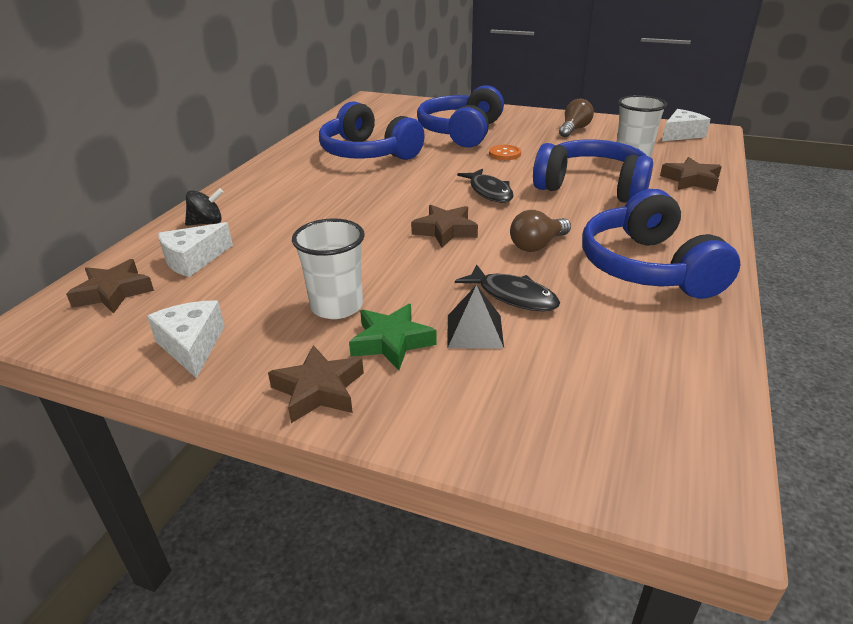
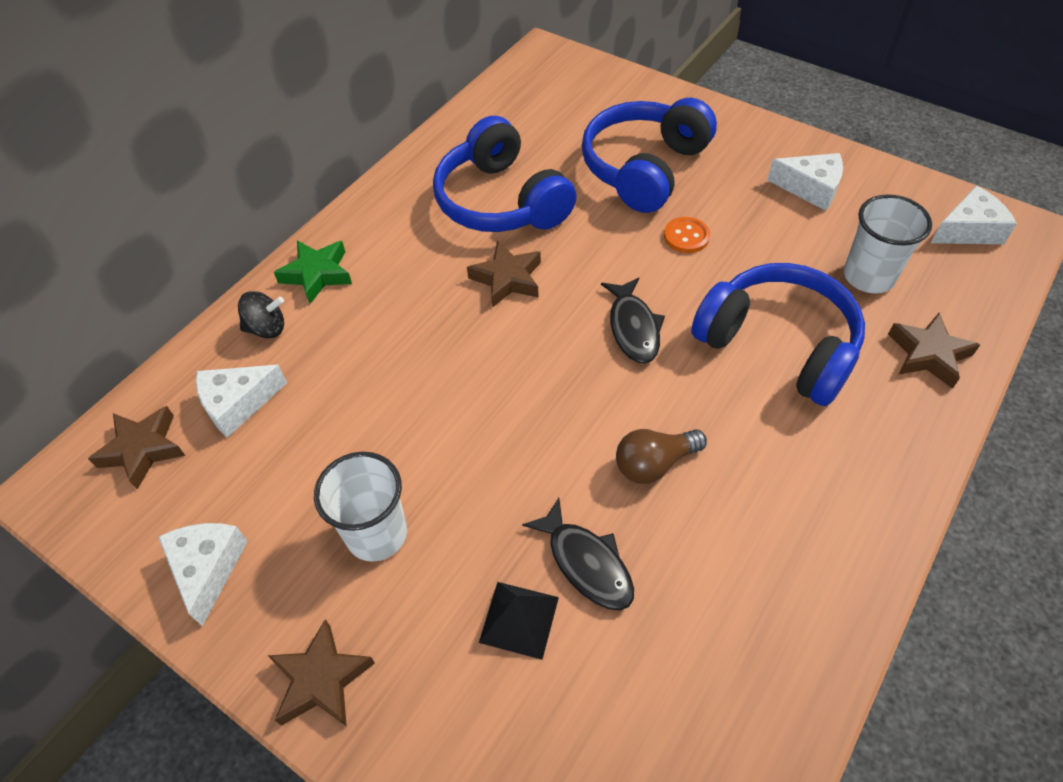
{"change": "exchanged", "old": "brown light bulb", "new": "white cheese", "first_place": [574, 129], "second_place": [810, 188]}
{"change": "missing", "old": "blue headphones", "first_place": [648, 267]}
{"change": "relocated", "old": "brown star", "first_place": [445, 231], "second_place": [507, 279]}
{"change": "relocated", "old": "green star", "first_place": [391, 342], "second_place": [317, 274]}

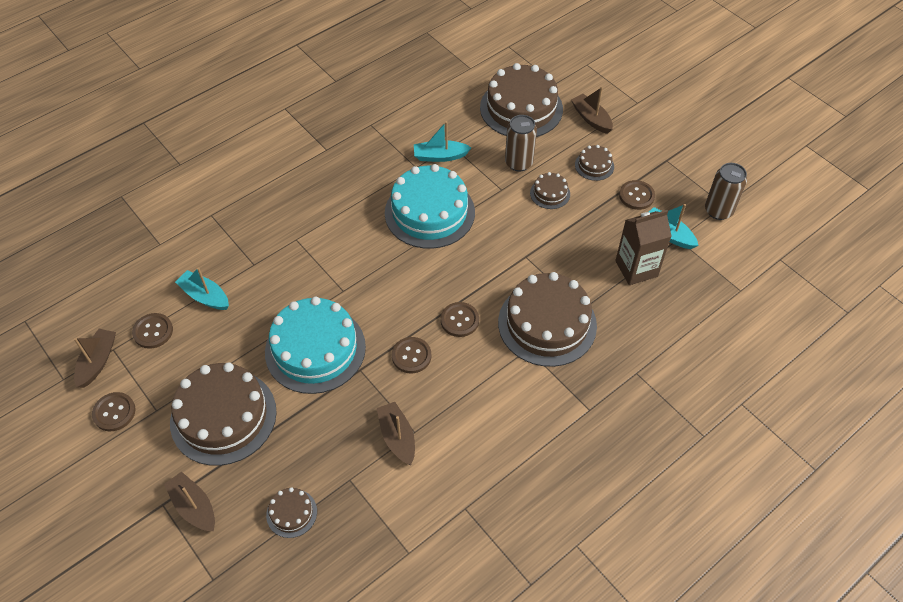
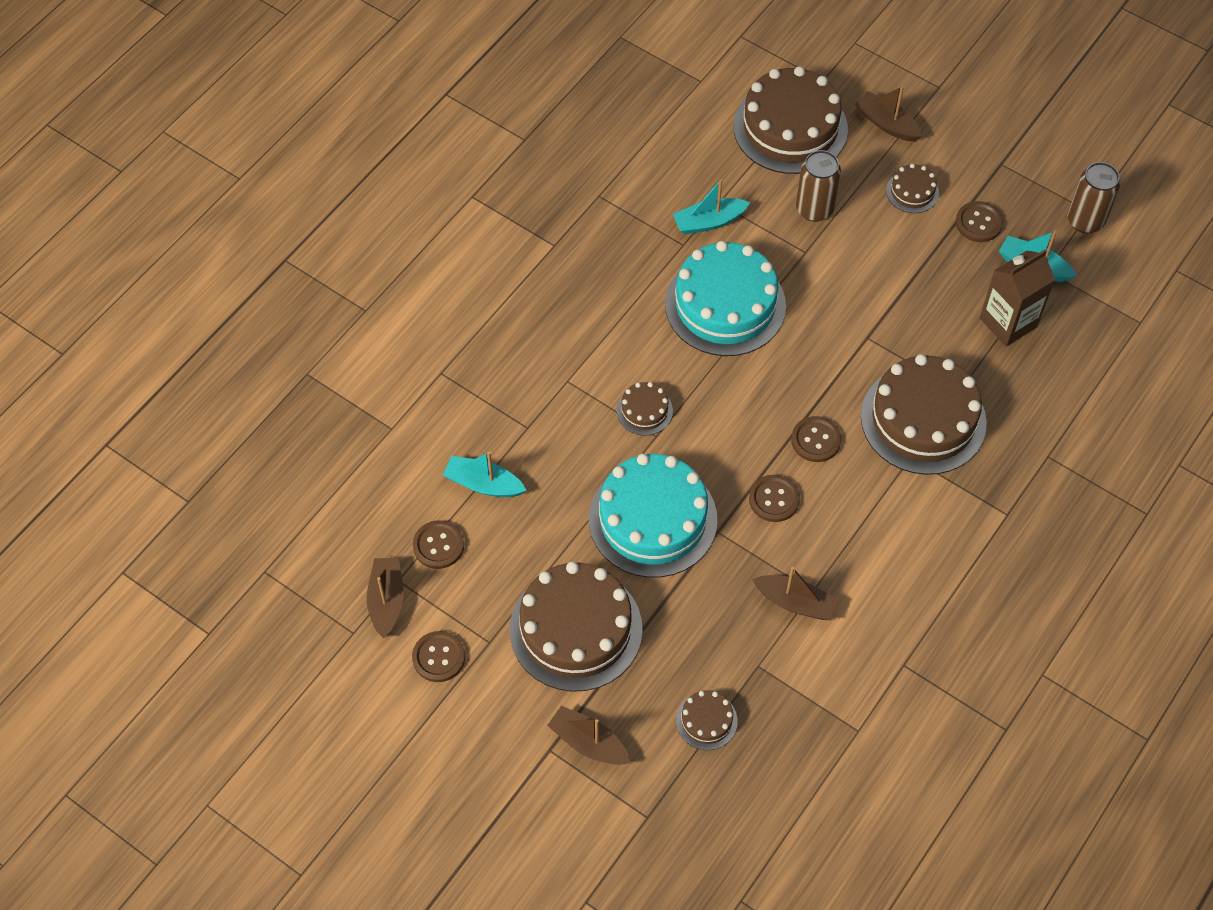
{"change": "relocated", "old": "brown cake", "first_place": [550, 193], "second_place": [644, 411]}
{"change": "spun", "old": "brown boat", "first_place": [397, 437], "second_place": [795, 602], "degrees": 150}

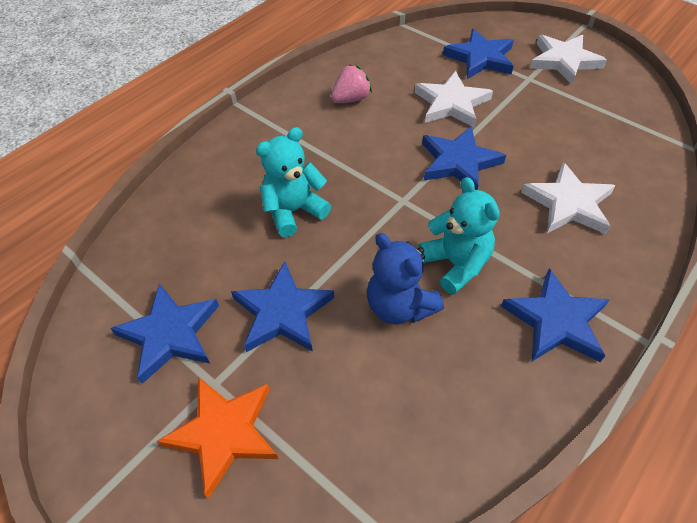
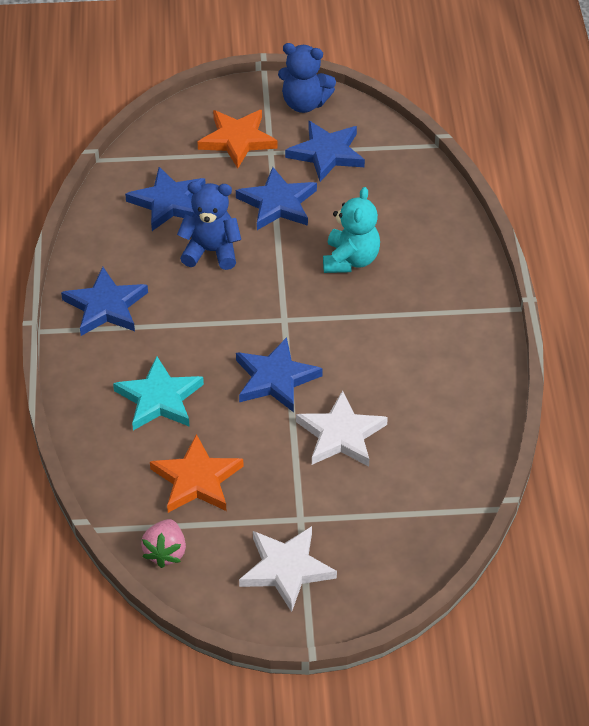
{"change": "relocated", "old": "blue star", "first_place": [480, 58], "second_place": [168, 202]}
{"change": "relocated", "old": "pink strawberry", "first_place": [351, 99], "second_place": [165, 552]}
{"change": "colour", "old": "white star", "new": "turquoise star", "first_place": [568, 204], "second_place": [159, 398]}
{"change": "missing", "old": "turquoise teddy bear", "first_place": [456, 264]}
{"change": "appeared", "new": "blue teddy bear", "second_place": [304, 103]}
{"change": "appeared", "new": "orange star", "second_place": [197, 479]}

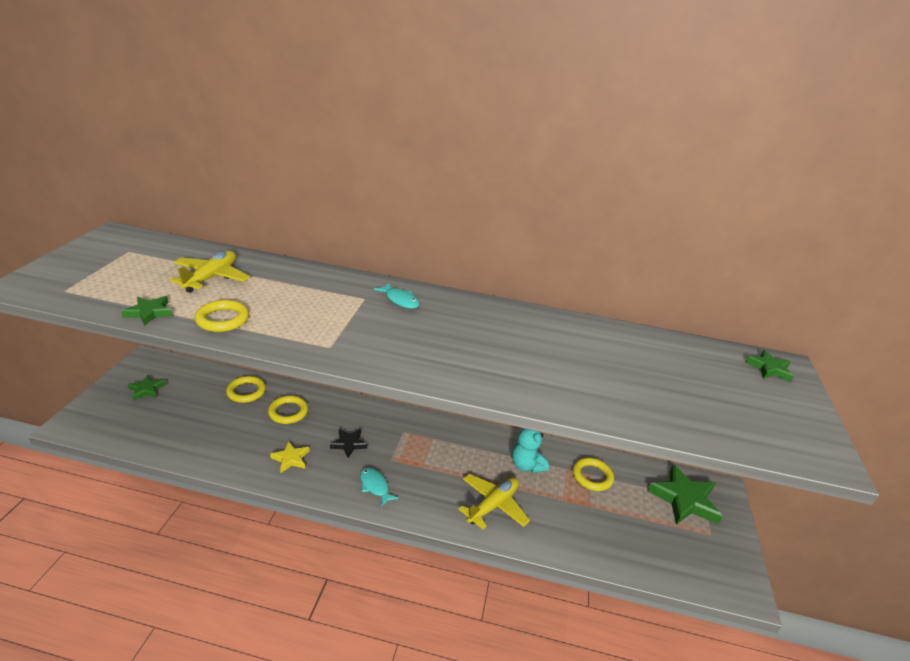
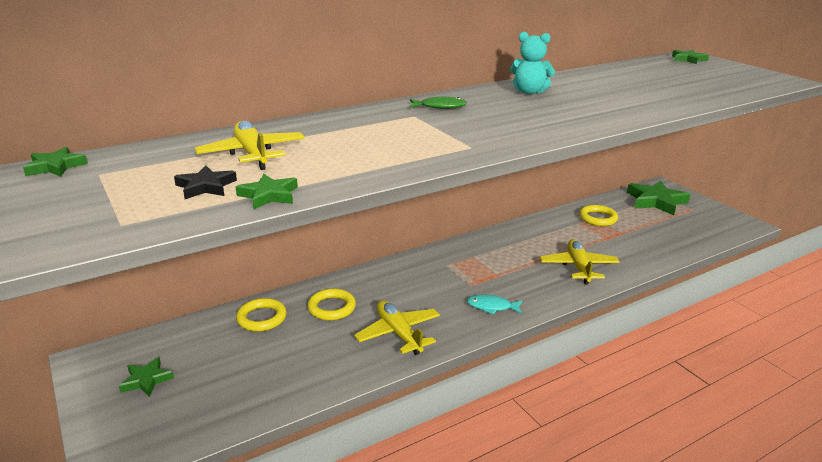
{"change": "colour", "old": "turquoise fish", "new": "green fish", "first_place": [400, 300], "second_place": [440, 107]}
{"change": "missing", "old": "yellow ring", "first_place": [222, 319]}
{"change": "relocated", "old": "turquoise teddy bear", "first_place": [526, 465], "second_place": [529, 92]}
{"change": "relocated", "old": "black star", "first_place": [349, 444], "second_place": [205, 187]}
{"change": "exchanged", "old": "yellow star", "new": "yellow plane", "first_place": [291, 459], "second_place": [398, 333]}
{"change": "appeared", "new": "green star", "second_place": [55, 166]}

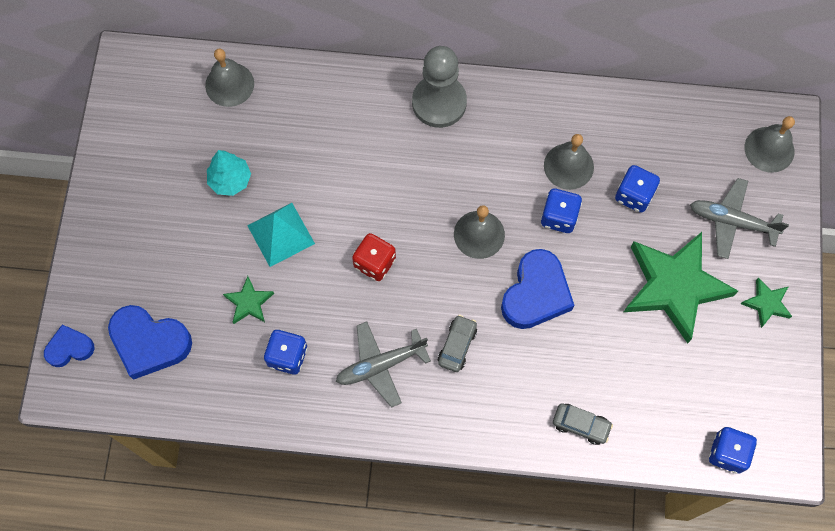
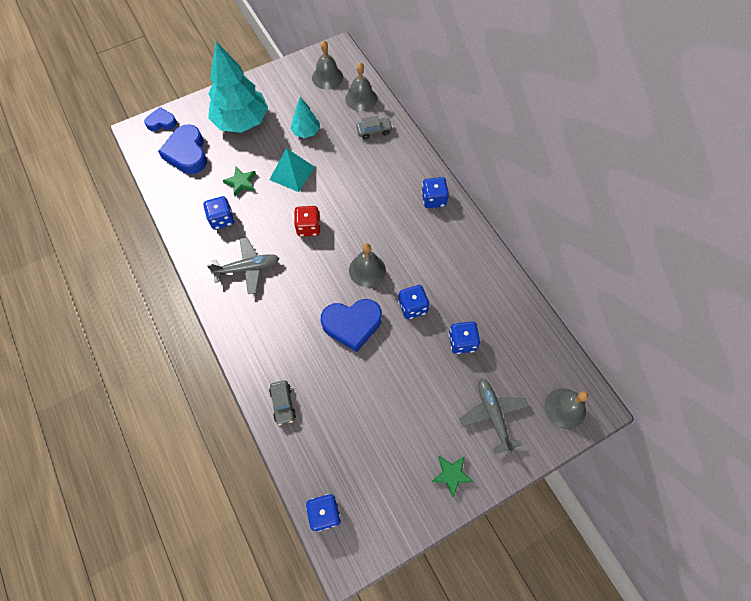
{"change": "exchanged", "old": "grey pawn", "new": "blue dice", "first_place": [439, 102], "second_place": [433, 199]}
{"change": "relocated", "old": "grey bell", "first_place": [568, 166], "second_place": [327, 77]}
{"change": "missing", "old": "green star", "first_place": [674, 286]}
{"change": "relocated", "old": "grey car", "first_place": [457, 346], "second_place": [374, 131]}
{"change": "spun", "old": "grey plane", "first_place": [380, 365], "second_place": [248, 268], "degrees": 135}
{"change": "spun", "old": "blue heart", "first_place": [69, 348], "second_place": [161, 122], "degrees": -45}
{"change": "appeared", "new": "turquoise tree", "second_place": [241, 121]}

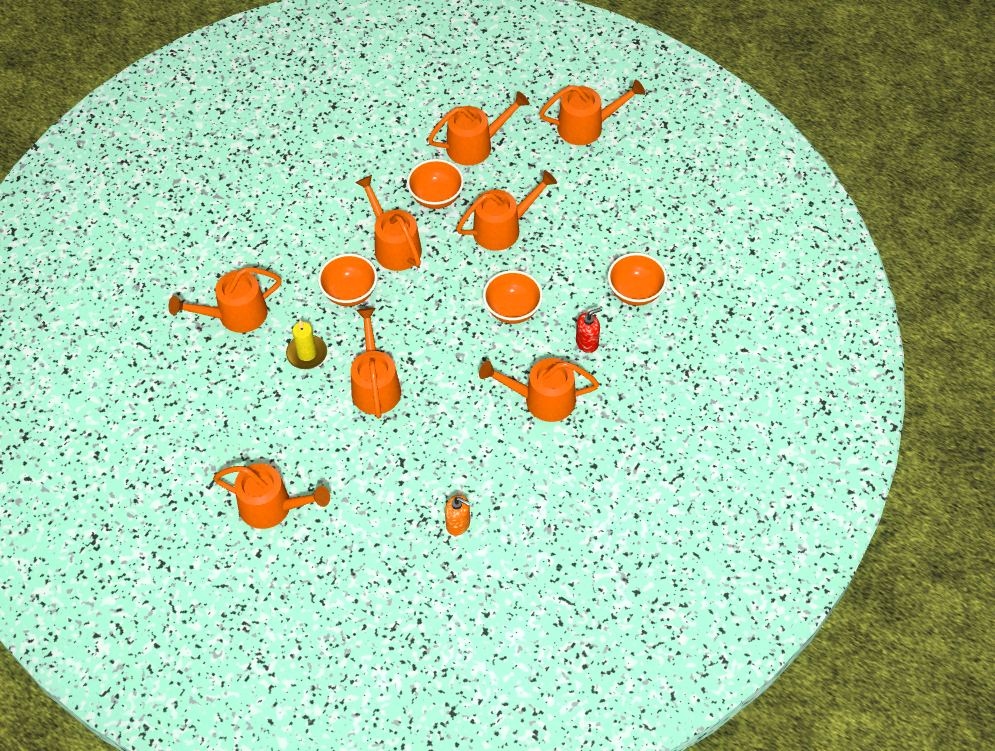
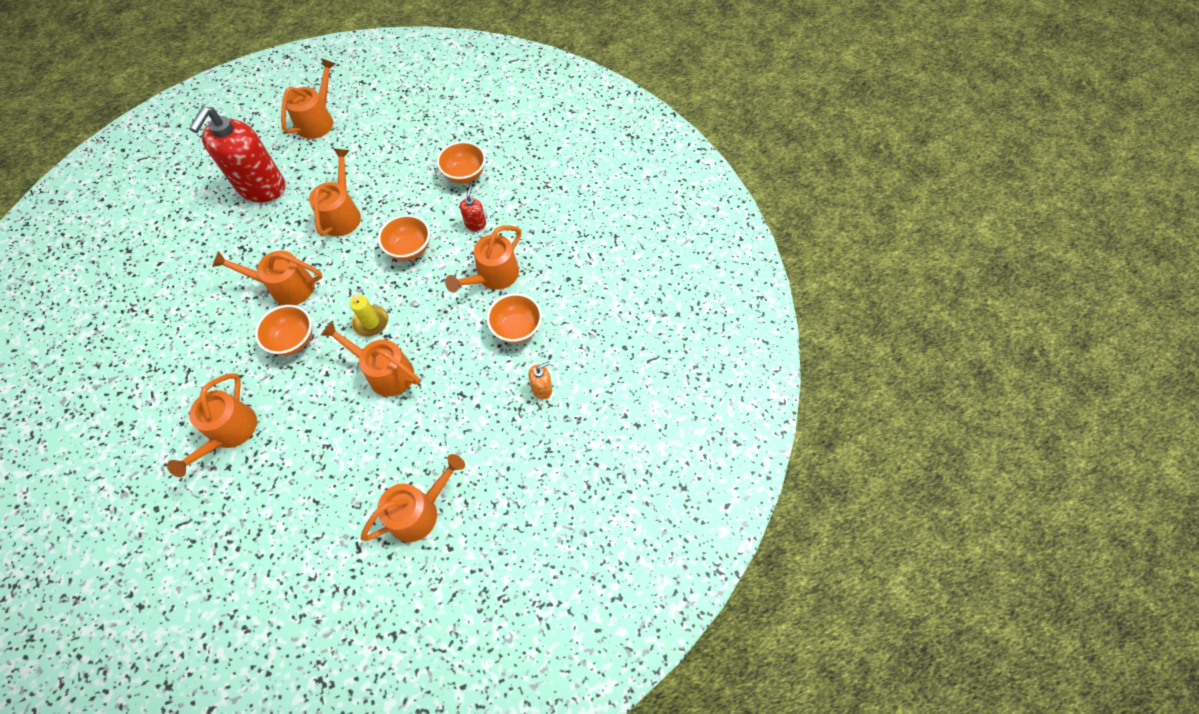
{"change": "exchanged", "old": "orange watering can", "new": "red soap dispenser", "first_place": [476, 145], "second_place": [261, 187]}
{"change": "relocated", "old": "orange bowl", "first_place": [436, 197], "second_place": [517, 329]}
{"change": "relocated", "old": "yellow candle", "first_place": [307, 353], "second_place": [371, 322]}

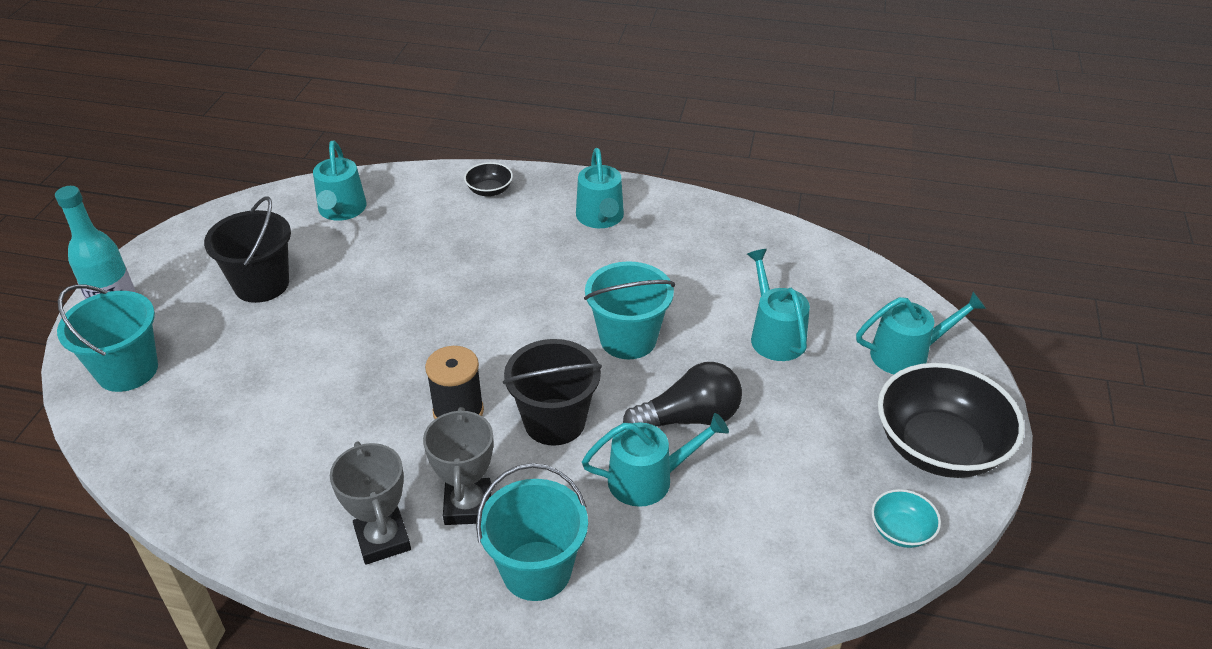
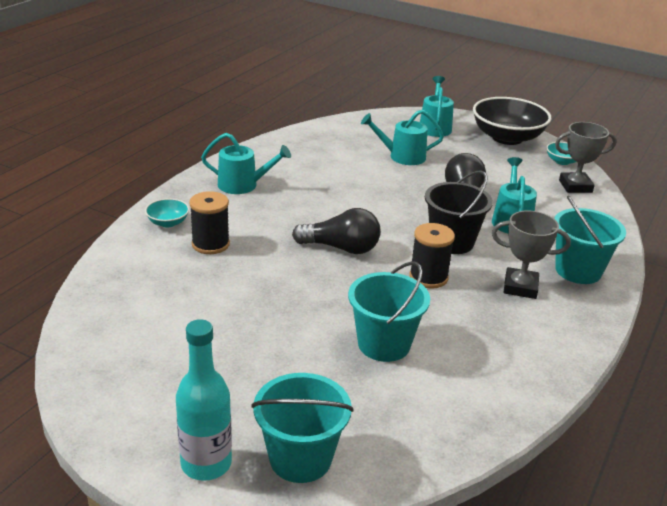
{"change": "missing", "old": "turquoise watering can", "first_place": [341, 210]}
{"change": "colour", "old": "black bowl", "new": "turquoise bowl", "first_place": [489, 190], "second_place": [168, 222]}
{"change": "missing", "old": "black bucket", "first_place": [261, 284]}
{"change": "relocated", "old": "turquoise bucket", "first_place": [628, 339], "second_place": [384, 344]}
{"change": "relocated", "old": "grey trophy", "first_place": [382, 539], "second_place": [575, 186]}
{"change": "appeared", "new": "black spool", "second_place": [210, 244]}
{"change": "appeared", "new": "black light bulb", "second_place": [341, 248]}

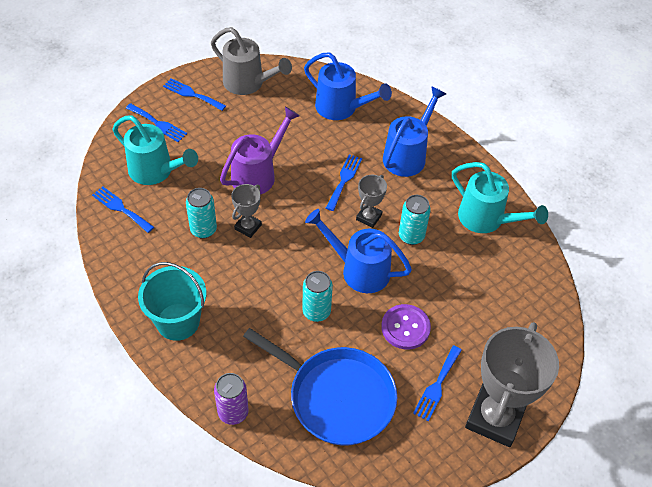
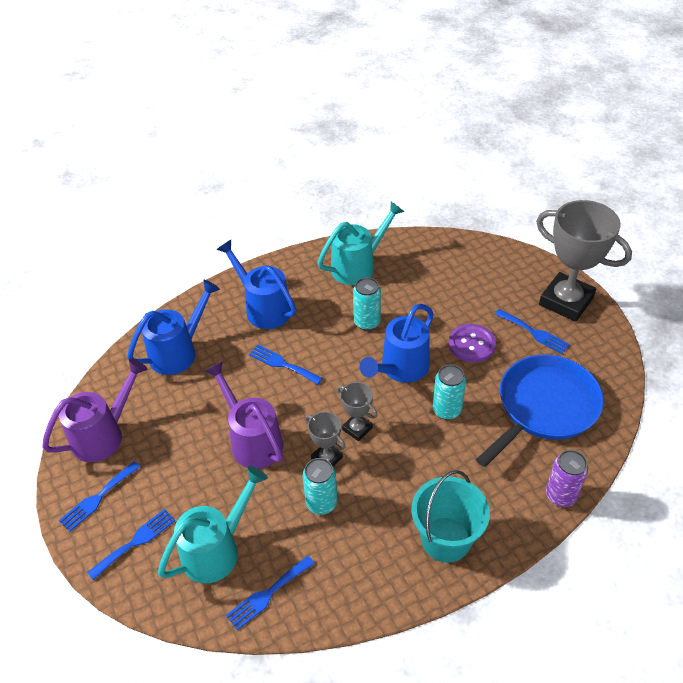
{"change": "colour", "old": "grey watering can", "new": "purple watering can", "first_place": [248, 84], "second_place": [104, 435]}
{"change": "relocated", "old": "grey trophy", "first_place": [369, 217], "second_place": [357, 428]}

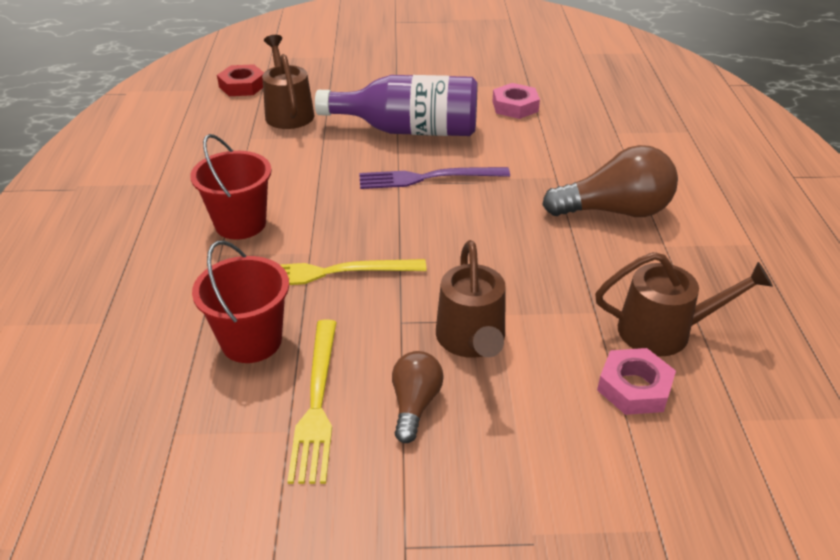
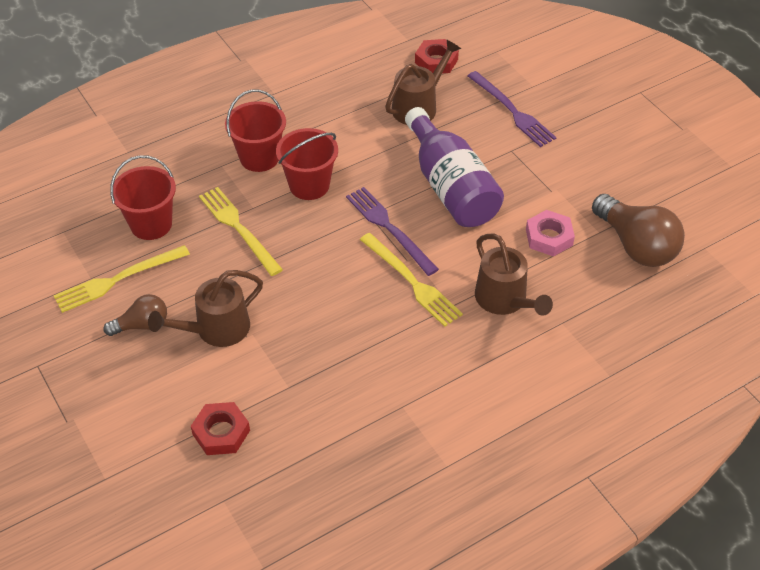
{"change": "relocated", "old": "brown light bulb", "first_place": [615, 211], "second_place": [636, 245]}
{"change": "relocated", "old": "brown watering can", "first_place": [664, 331], "second_place": [505, 300]}
{"change": "colour", "old": "pink nut", "new": "red nut", "first_place": [634, 387], "second_place": [221, 432]}
{"change": "appeared", "new": "purple fork", "second_place": [512, 111]}
{"change": "appeared", "new": "red bucket", "second_place": [309, 185]}
{"change": "appeared", "new": "yellow fork", "second_place": [411, 281]}

